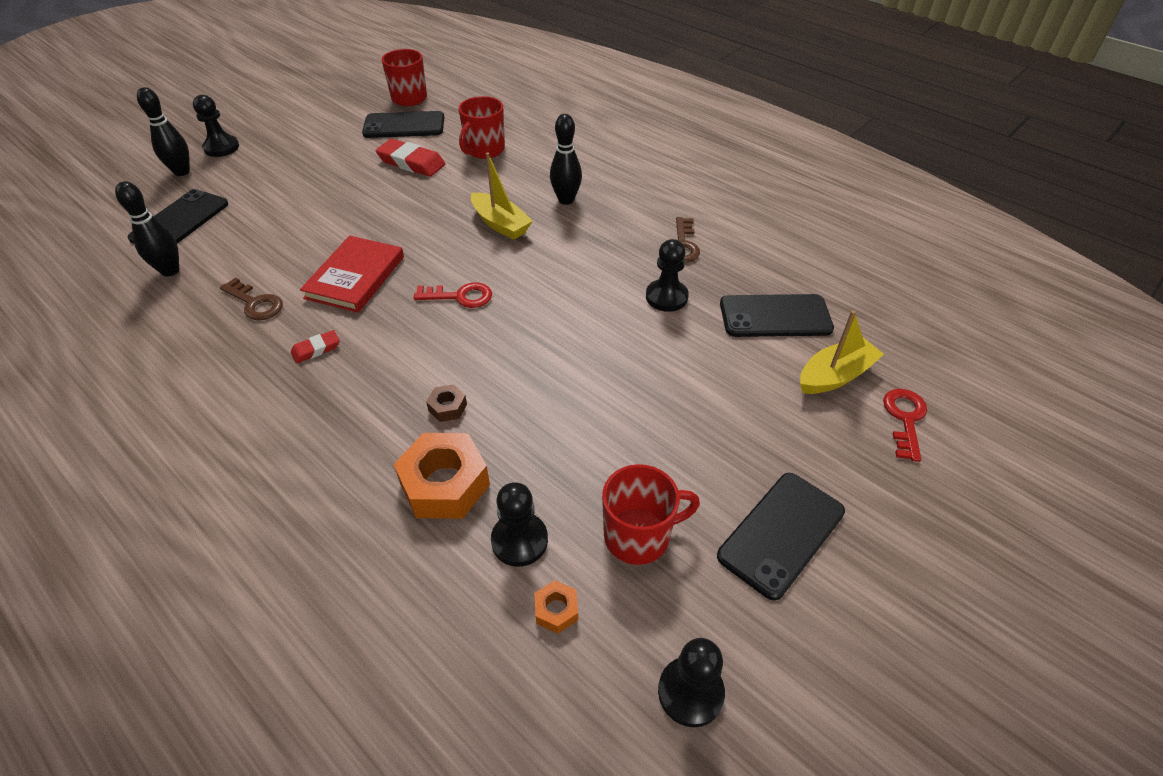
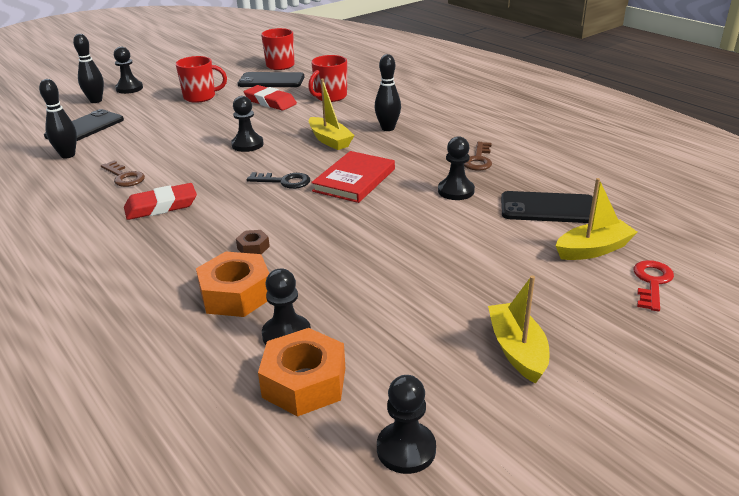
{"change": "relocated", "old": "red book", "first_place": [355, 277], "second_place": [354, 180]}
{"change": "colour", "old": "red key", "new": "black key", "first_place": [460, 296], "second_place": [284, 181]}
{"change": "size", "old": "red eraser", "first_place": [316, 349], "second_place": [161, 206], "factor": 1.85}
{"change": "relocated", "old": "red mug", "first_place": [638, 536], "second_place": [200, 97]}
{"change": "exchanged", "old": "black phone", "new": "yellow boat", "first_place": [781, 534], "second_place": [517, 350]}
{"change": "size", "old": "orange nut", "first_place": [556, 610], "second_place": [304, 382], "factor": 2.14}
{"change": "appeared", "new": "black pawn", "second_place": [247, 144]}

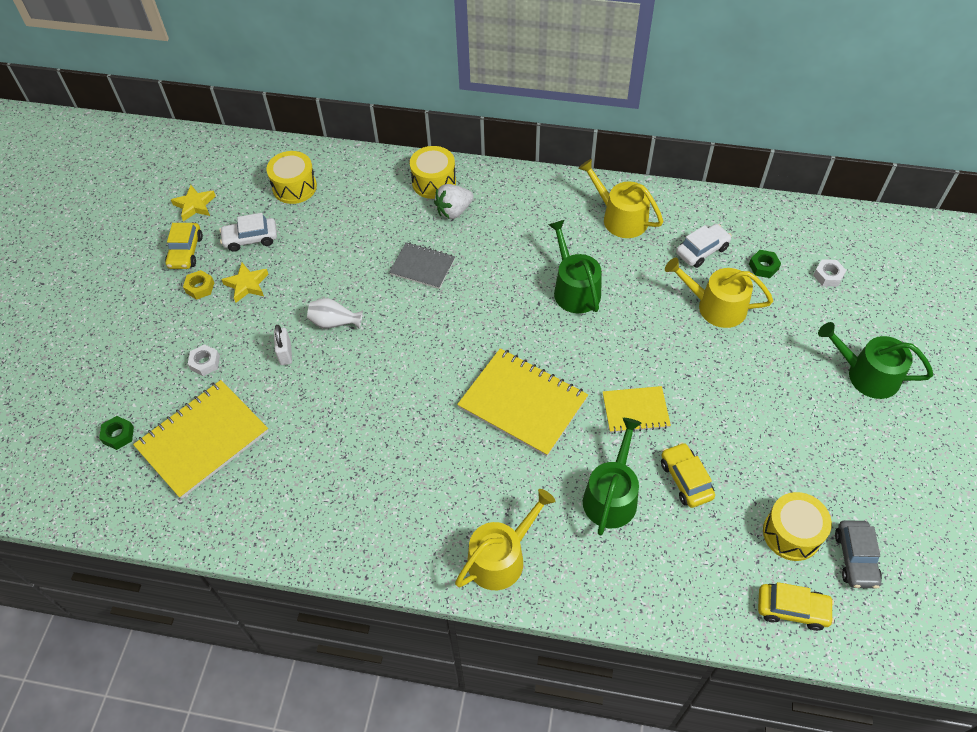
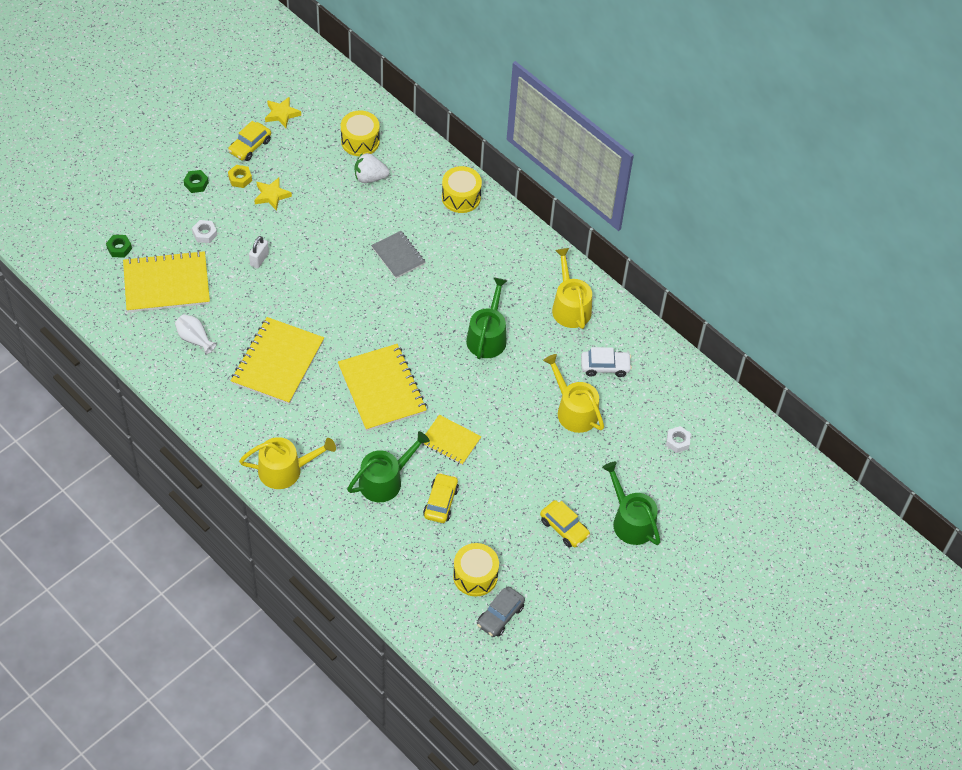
{"change": "relocated", "old": "white strawberry", "first_place": [454, 211], "second_place": [370, 177]}
{"change": "missing", "old": "white car", "first_place": [250, 239]}
{"change": "relocated", "old": "green nut", "first_place": [763, 267], "second_place": [196, 184]}
{"change": "relocated", "old": "white vase", "first_place": [334, 322], "second_place": [195, 339]}
{"change": "relocated", "old": "yellow car", "first_place": [792, 609], "second_place": [564, 528]}
{"change": "appeared", "new": "yellow notebook", "second_place": [278, 362]}

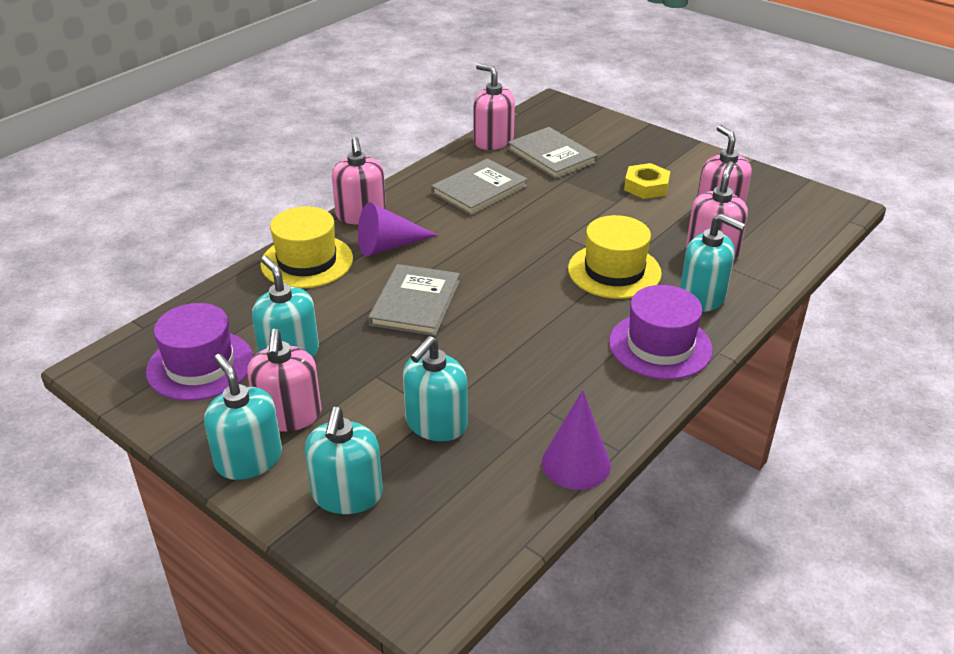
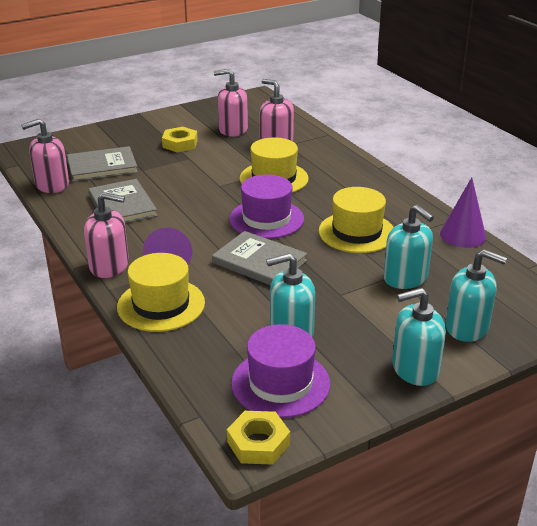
{"change": "missing", "old": "turquoise soap dispenser", "first_place": [702, 297]}
{"change": "relocated", "old": "purple hat", "first_place": [660, 346], "second_place": [266, 219]}
{"change": "missing", "old": "pink soap dispenser", "first_place": [289, 415]}
{"change": "appeared", "new": "yellow hat", "second_place": [357, 232]}
{"change": "appeared", "new": "yellow nut", "second_place": [258, 443]}

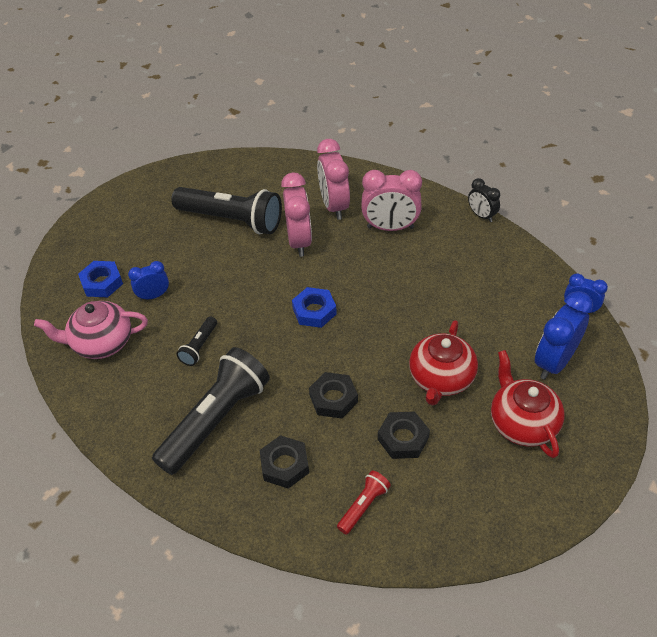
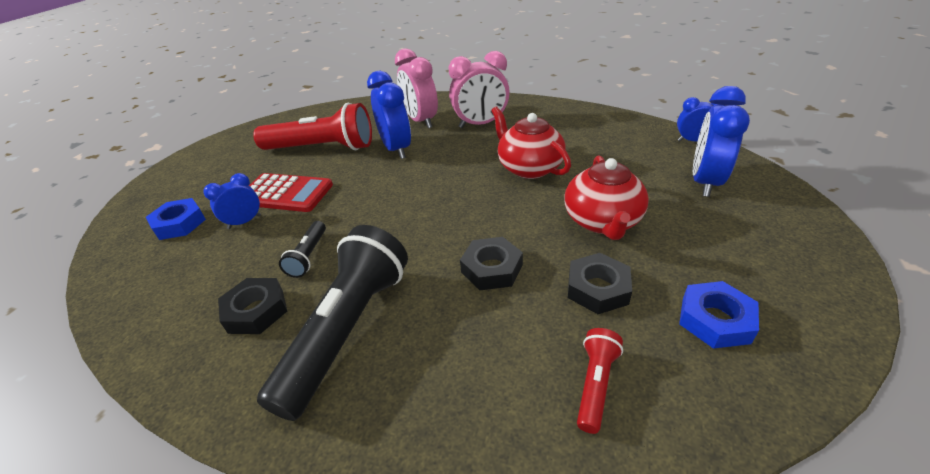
{"change": "colour", "old": "pink clock", "new": "blue clock", "first_place": [299, 241], "second_place": [396, 149]}
{"change": "missing", "old": "black clock", "first_place": [481, 215]}
{"change": "colour", "old": "black flashlight", "new": "red flashlight", "first_place": [231, 220], "second_place": [322, 148]}
{"change": "relocated", "old": "blue nut", "first_place": [314, 311], "second_place": [715, 320]}
{"change": "missing", "old": "pink teapot", "first_place": [101, 343]}
{"change": "relocated", "old": "red teapot", "first_place": [522, 423], "second_place": [529, 168]}
{"change": "relocated", "old": "black nut", "first_place": [284, 465], "second_place": [256, 311]}
{"change": "appeared", "new": "red calculator", "second_place": [286, 193]}

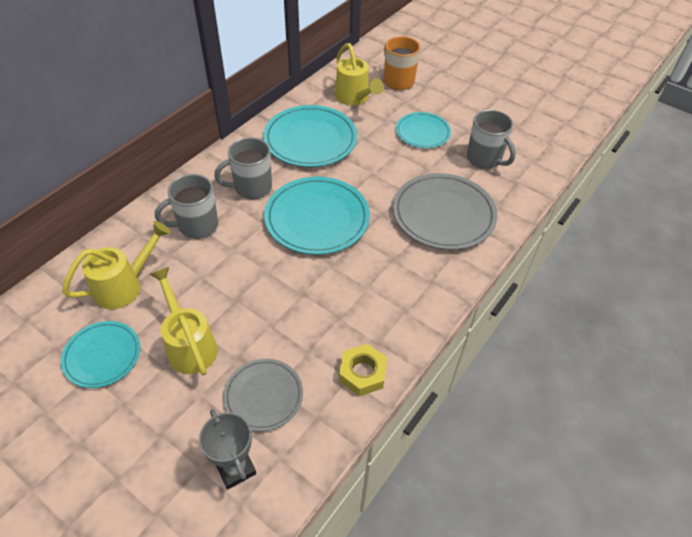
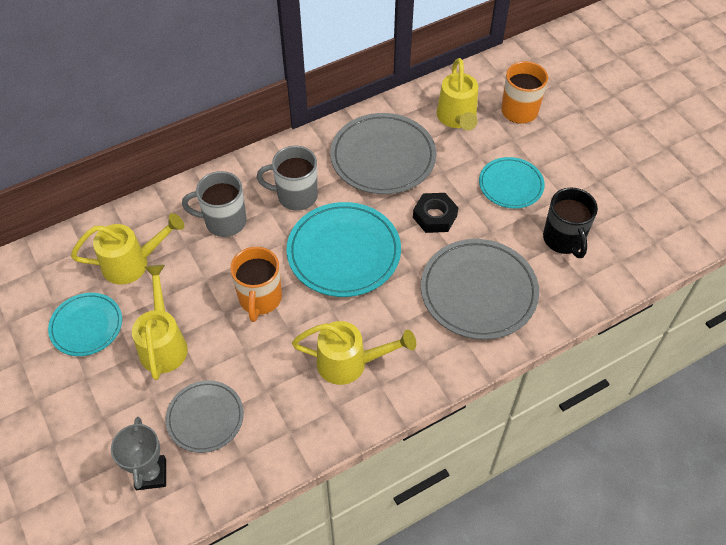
{"change": "colour", "old": "turquoise plate", "new": "grey plate", "first_place": [310, 140], "second_place": [383, 157]}
{"change": "colour", "old": "grey mug", "new": "black mug", "first_place": [485, 159], "second_place": [564, 240]}
{"change": "missing", "old": "yellow nut", "first_place": [362, 373]}
{"change": "appeared", "new": "black nut", "second_place": [434, 216]}
{"change": "appeared", "new": "orange mug", "second_place": [260, 299]}
{"change": "appeared", "new": "yellow watering can", "second_place": [350, 363]}

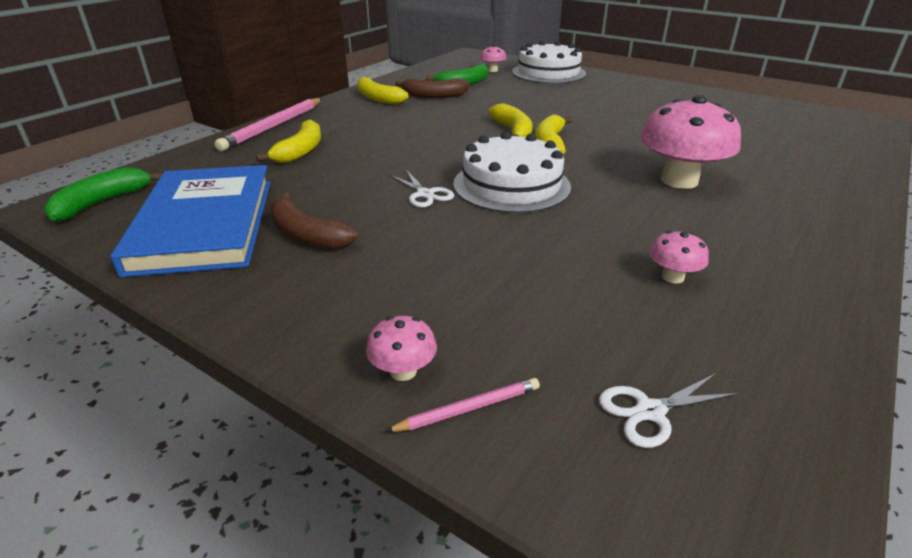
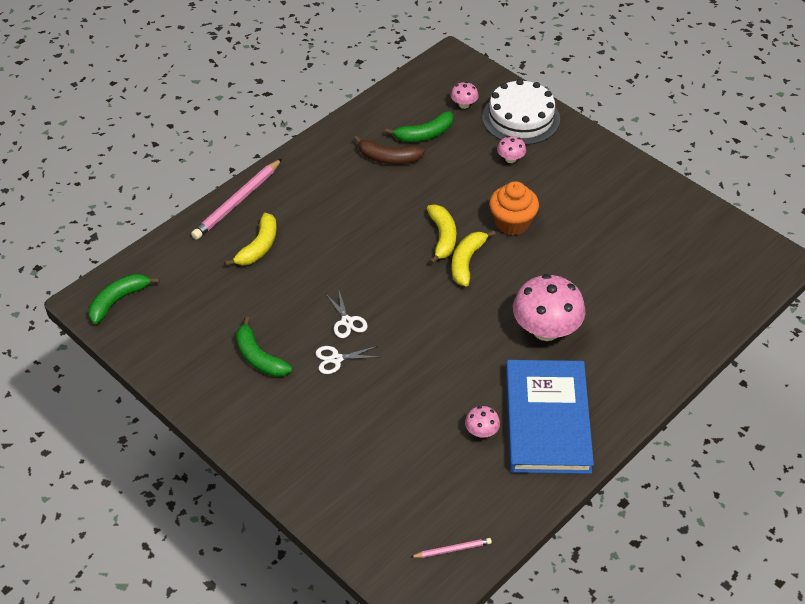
{"change": "missing", "old": "yellow banana", "first_place": [378, 98]}
{"change": "missing", "old": "white cake", "first_place": [511, 185]}
{"change": "relocated", "old": "blue book", "first_place": [204, 224], "second_place": [547, 420]}
{"change": "colour", "old": "brown banana", "new": "green banana", "first_place": [306, 235], "second_place": [259, 357]}
{"change": "relocated", "old": "pink mushroom", "first_place": [403, 371], "second_place": [510, 159]}
{"change": "relocated", "old": "white scissors", "first_place": [650, 411], "second_place": [336, 359]}
{"change": "relocated", "old": "pink pencil", "first_place": [468, 409], "second_place": [452, 549]}
{"change": "appeared", "new": "orange cupcake", "second_place": [512, 223]}

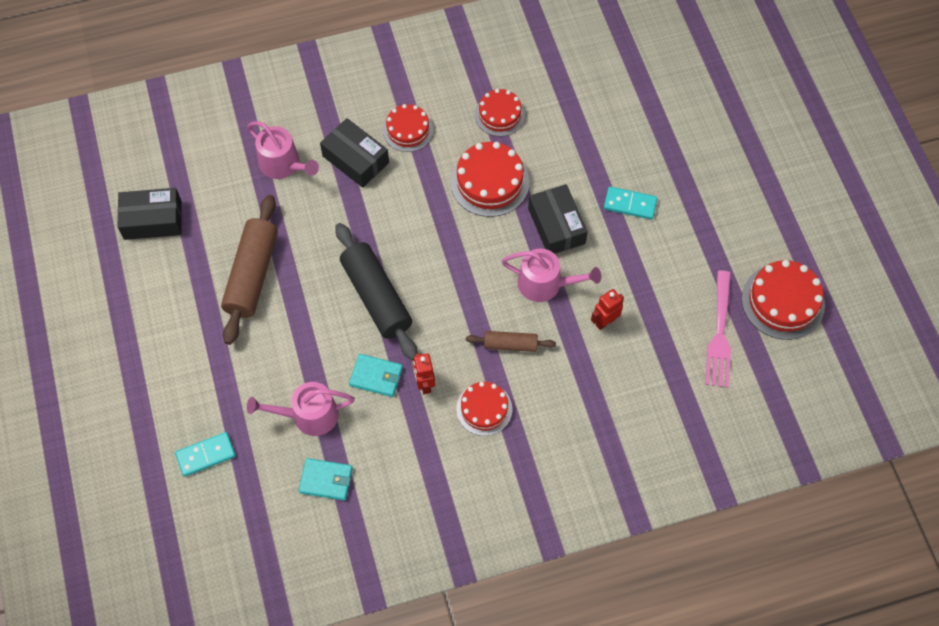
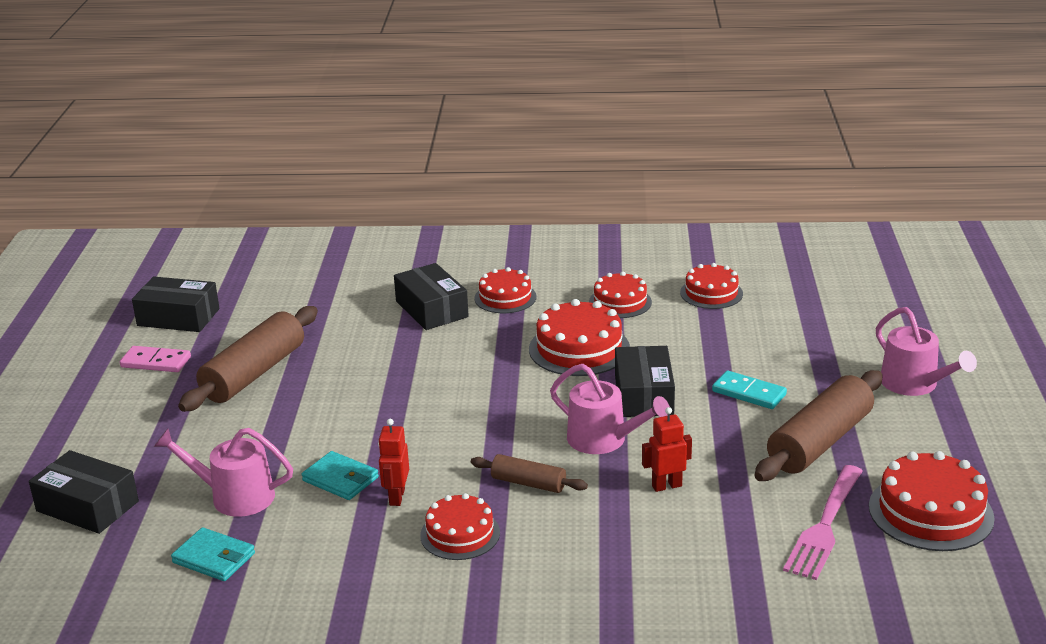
{"change": "relocated", "old": "pink watering can", "first_place": [283, 164], "second_place": [914, 384]}
{"change": "missing", "old": "black rolling pin", "first_place": [376, 297]}
{"change": "exchanged", "old": "turquoise domino", "new": "black box", "first_place": [206, 455], "second_place": [87, 506]}
{"change": "appeared", "new": "red cake", "second_place": [711, 293]}
{"change": "appeared", "new": "pink domino", "second_place": [156, 362]}
{"change": "appeared", "new": "brown rolling pin", "second_place": [820, 442]}

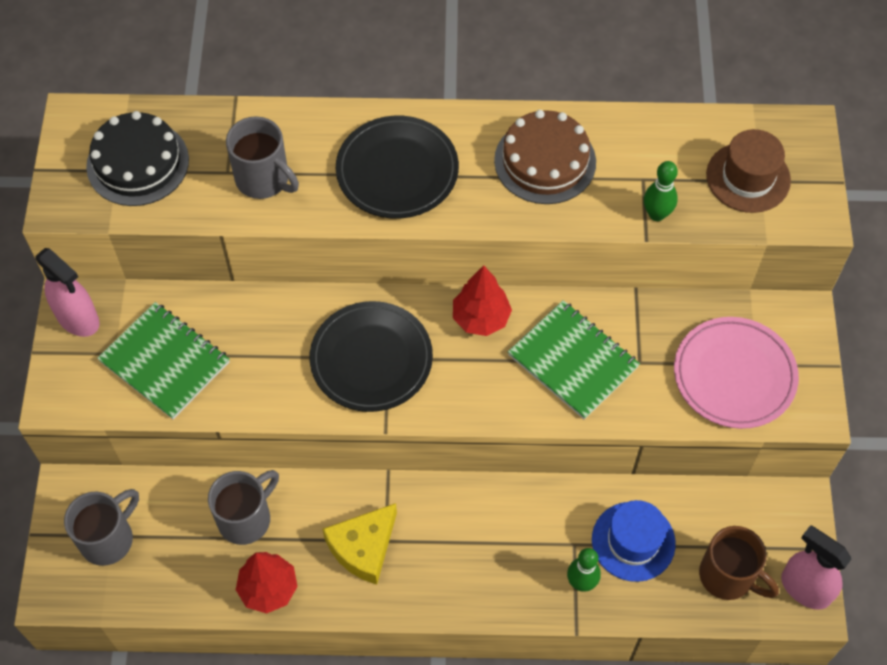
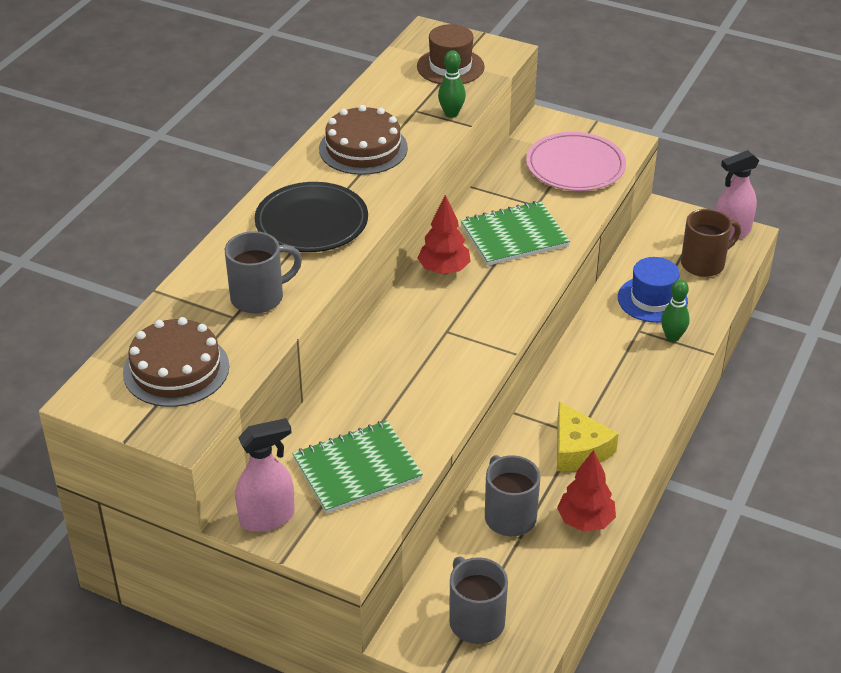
{"change": "colour", "old": "black cake", "new": "brown cake", "first_place": [138, 163], "second_place": [176, 369]}
{"change": "missing", "old": "black plate", "first_place": [371, 359]}

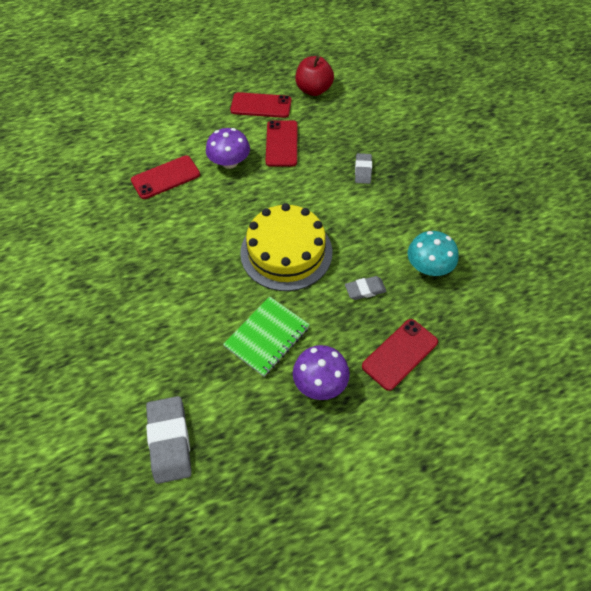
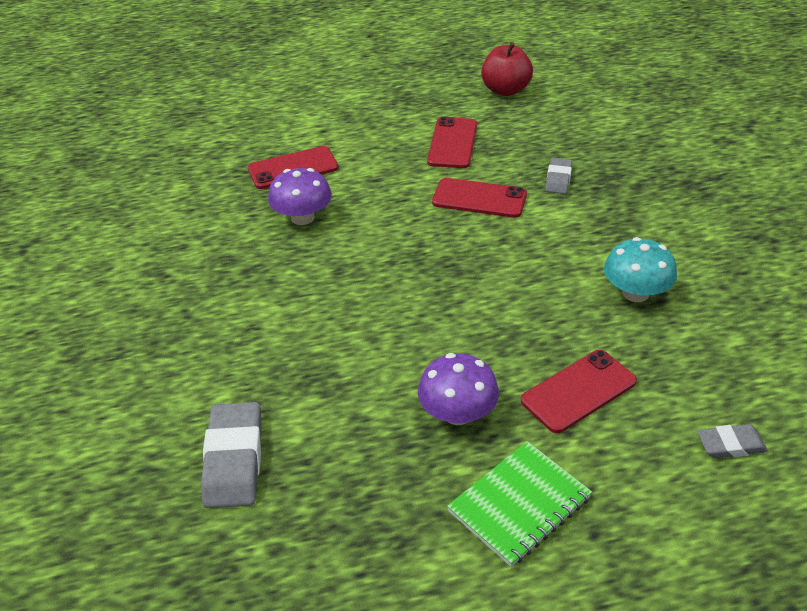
{"change": "relocated", "old": "red phone", "first_place": [261, 106], "second_place": [479, 199]}
{"change": "relocated", "old": "purple mushroom", "first_place": [229, 162], "second_place": [302, 217]}
{"change": "missing", "old": "yellow cake", "first_place": [286, 252]}
{"change": "relocated", "old": "grey eraser", "first_place": [365, 290], "second_place": [731, 445]}
{"change": "relocated", "old": "green notebook", "first_place": [267, 337], "second_place": [519, 505]}

